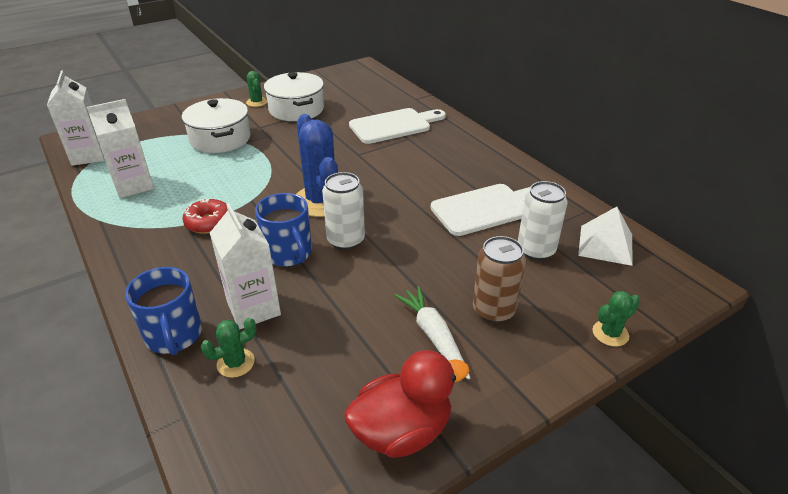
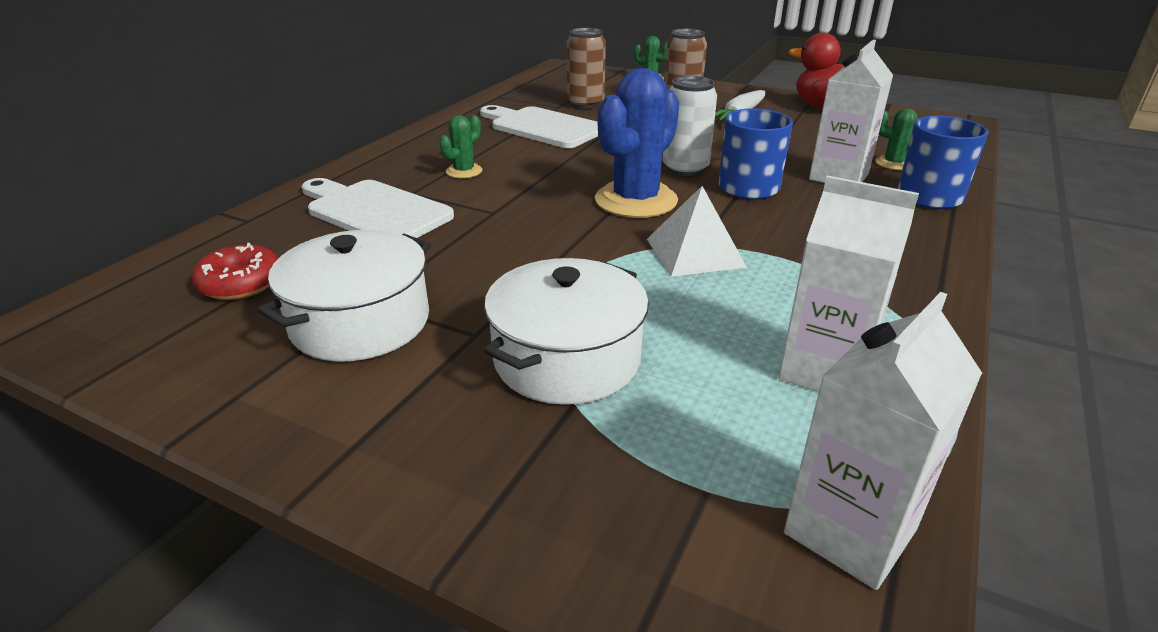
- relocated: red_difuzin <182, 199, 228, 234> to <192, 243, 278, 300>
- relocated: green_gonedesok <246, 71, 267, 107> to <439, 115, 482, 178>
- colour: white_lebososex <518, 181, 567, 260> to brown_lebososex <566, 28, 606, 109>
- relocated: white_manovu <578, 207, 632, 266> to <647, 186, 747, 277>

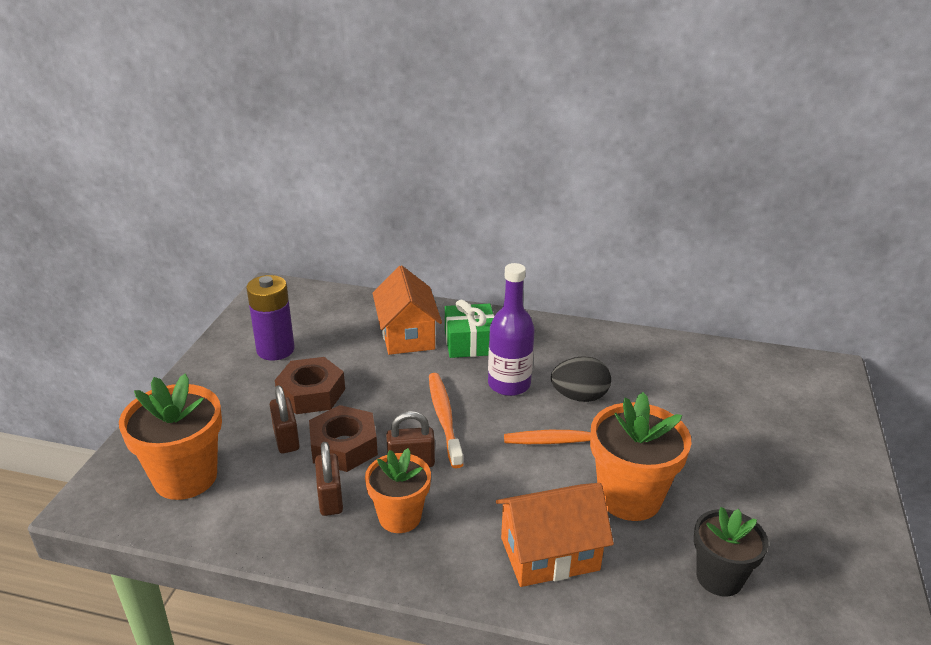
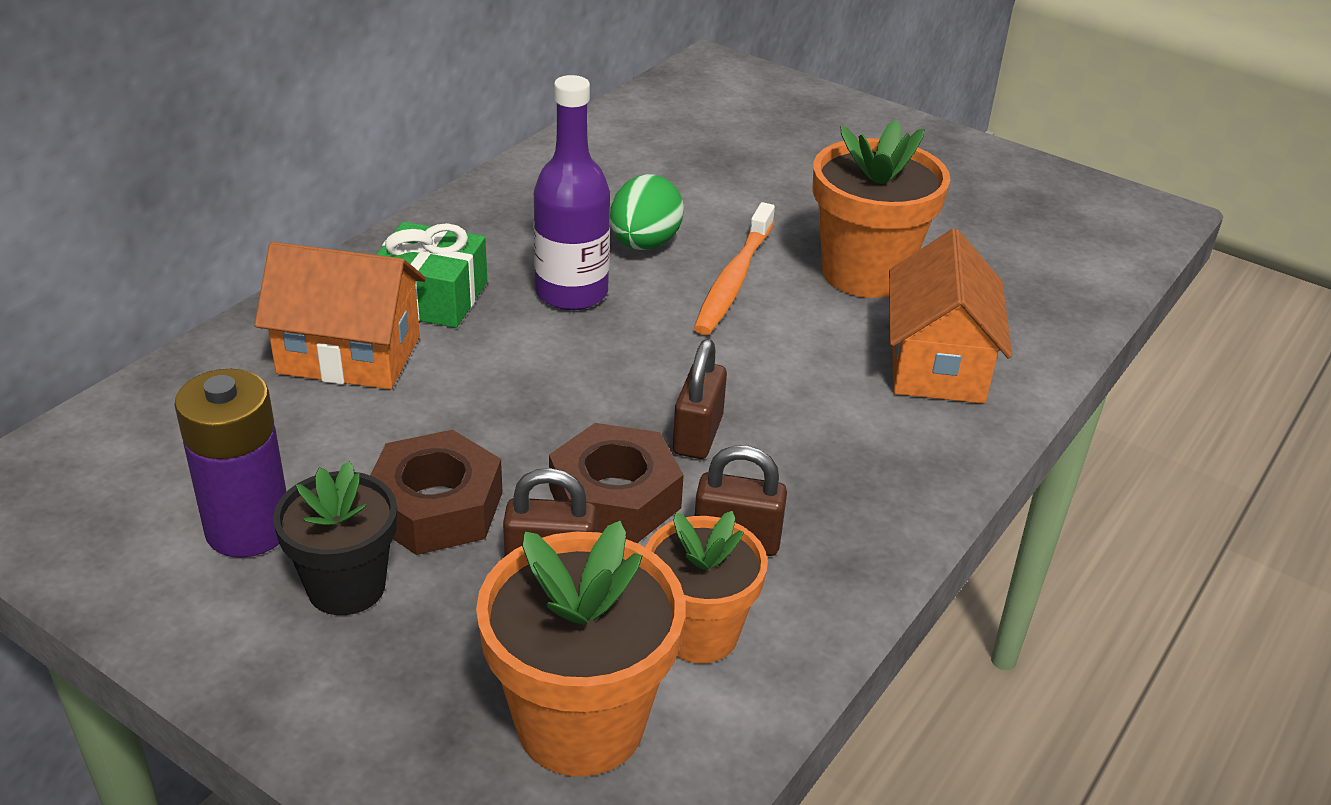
- relocated: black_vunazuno <694, 507, 768, 597> to <273, 461, 397, 615>
- colour: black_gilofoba <551, 356, 611, 402> to green_gilofoba <610, 174, 684, 250>
- relocated: orange_vunazuno <365, 448, 431, 533> to <646, 511, 768, 663>
- missing: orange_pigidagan <429, 373, 463, 468>

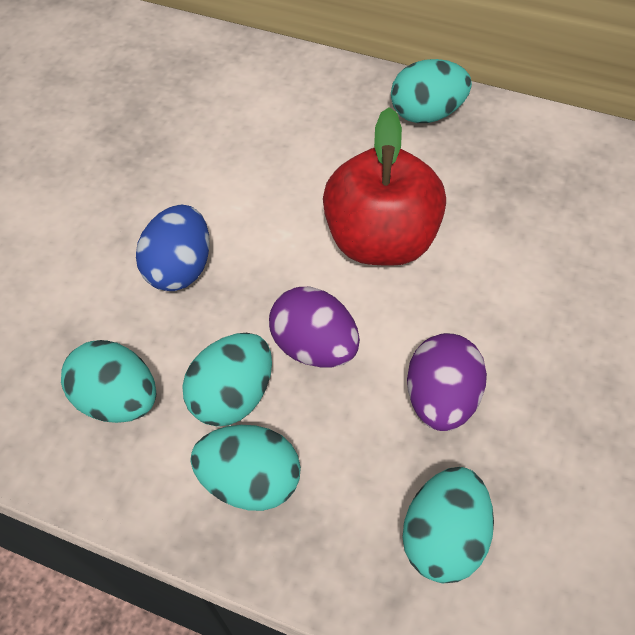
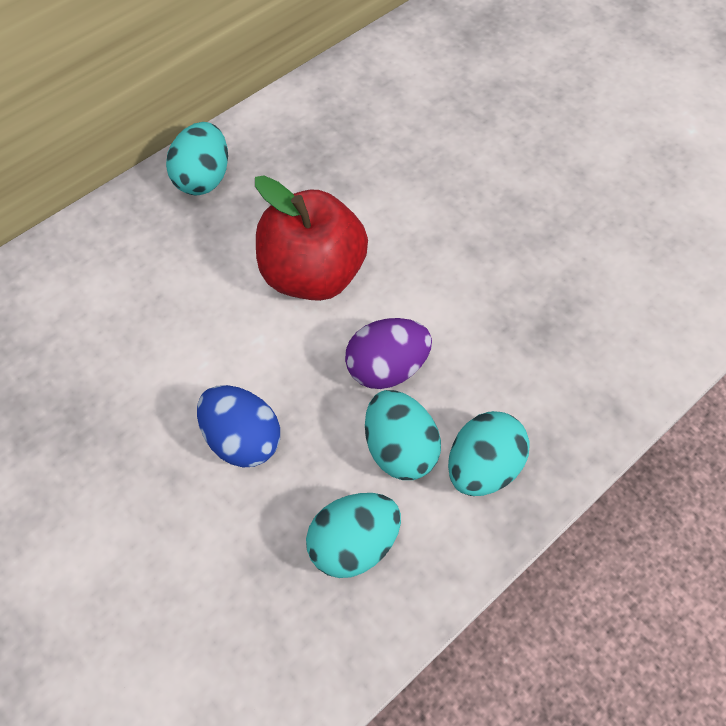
- missing: turquoise_gilofoba <402, 467, 494, 583>
- missing: purple_gilofoba <407, 333, 487, 431>

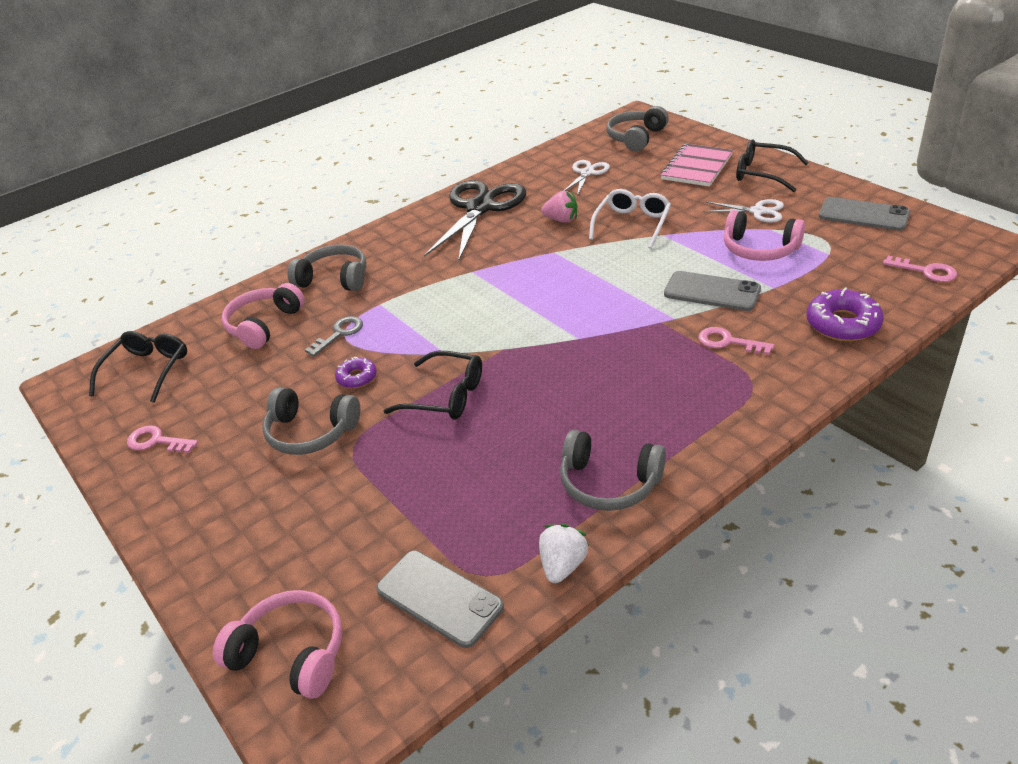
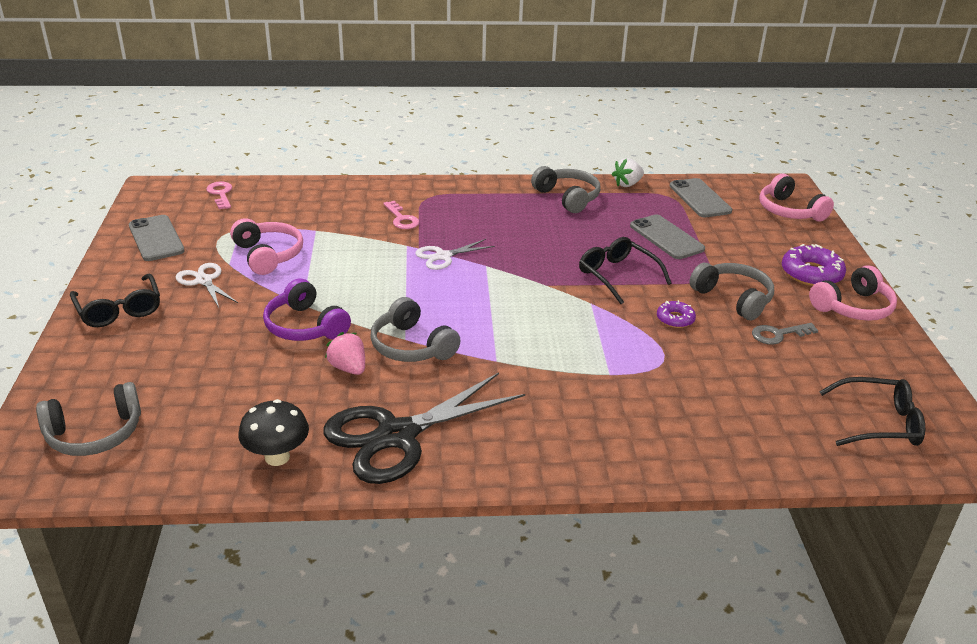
- appeared: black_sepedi <238, 399, 309, 466>
- exchanged: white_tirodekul <589, 189, 671, 249> to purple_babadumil <263, 279, 351, 341>
- relocated: grey_babadumil <288, 244, 366, 291> to <370, 297, 461, 362>
- relocated: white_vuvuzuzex <564, 160, 610, 196> to <415, 239, 495, 270>
- relocated: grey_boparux <664, 271, 761, 311> to <630, 214, 705, 259>
- relocated: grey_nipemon <305, 316, 363, 357> to <752, 323, 818, 345>
- relocated: purple_difuzin <807, 287, 884, 341> to <782, 244, 846, 286>
- relocated: pink_babadumil <222, 283, 305, 349> to <809, 265, 897, 321>
- spun: black_tirodekul <89, 331, 187, 403> = <819, 377, 925, 446> 135 degrees counterclockwise
- missing: pink_nipemon <127, 425, 198, 453>
- missing: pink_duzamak <661, 144, 733, 187>

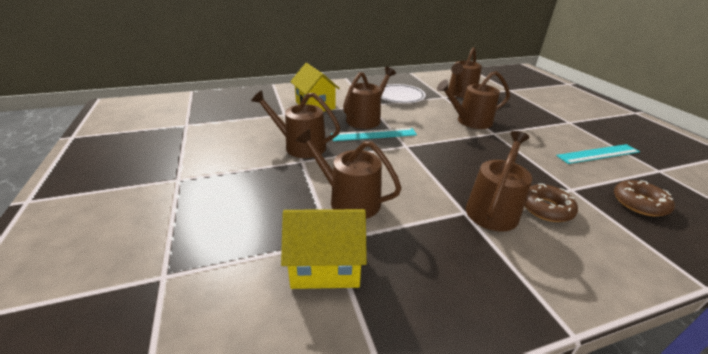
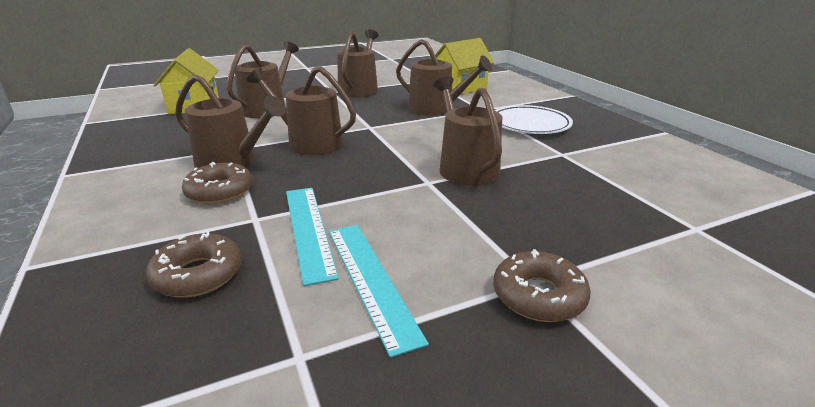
- relocated: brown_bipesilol <448, 47, 482, 98> to <247, 66, 356, 155>
- relocated: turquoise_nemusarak <331, 128, 417, 141> to <286, 188, 339, 286>
- appeared: brown_difuzin <493, 249, 591, 322>

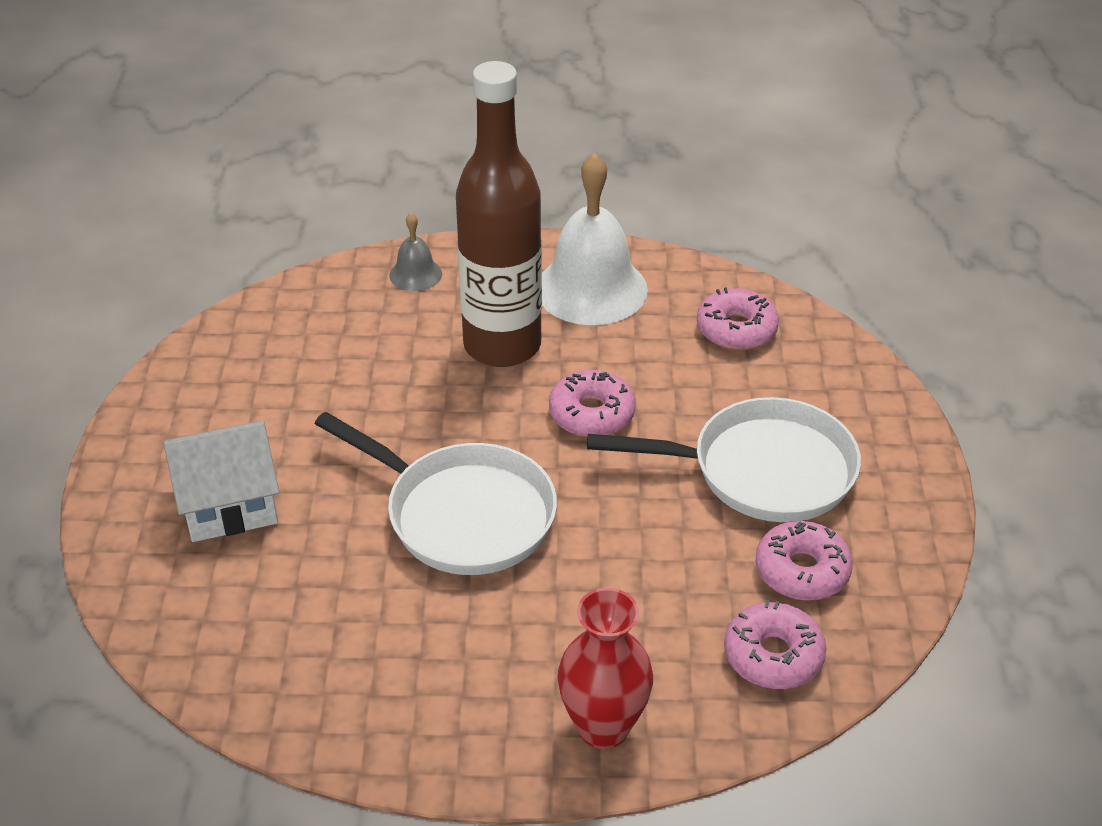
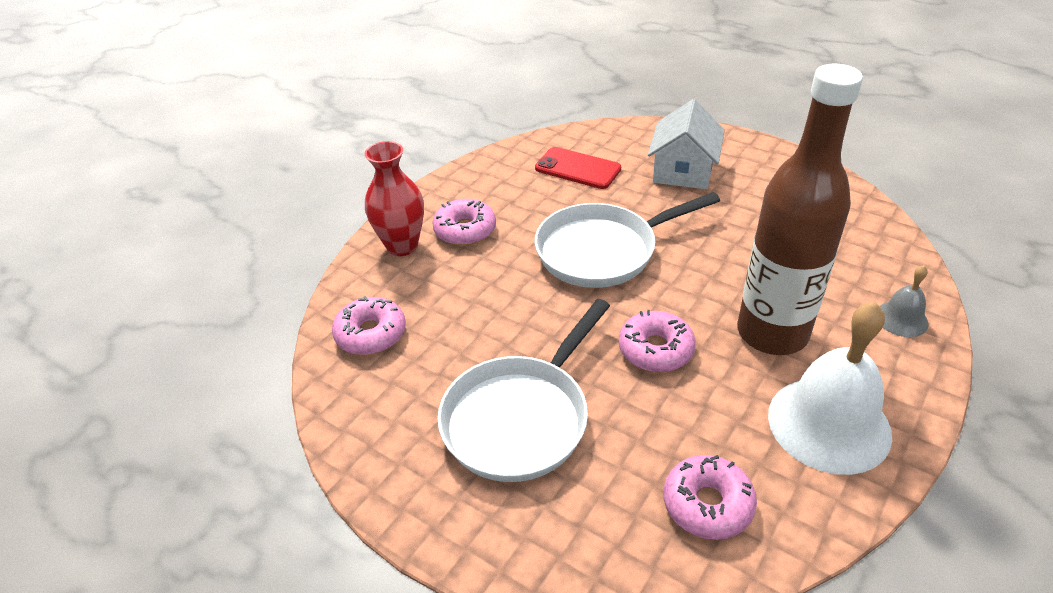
- relocated: pink_difuzin <755, 521, 853, 601> to <432, 199, 496, 246>
- appeared: red_boparux <535, 147, 621, 189>

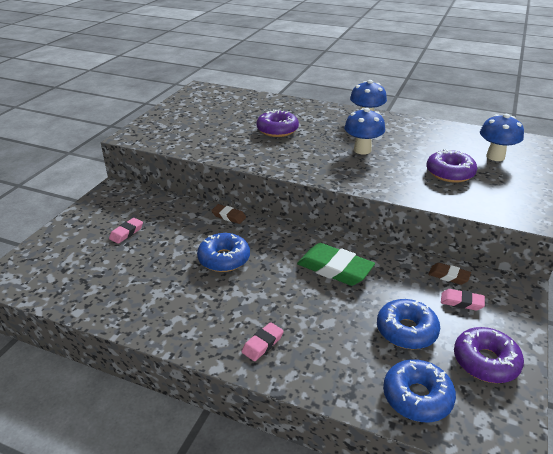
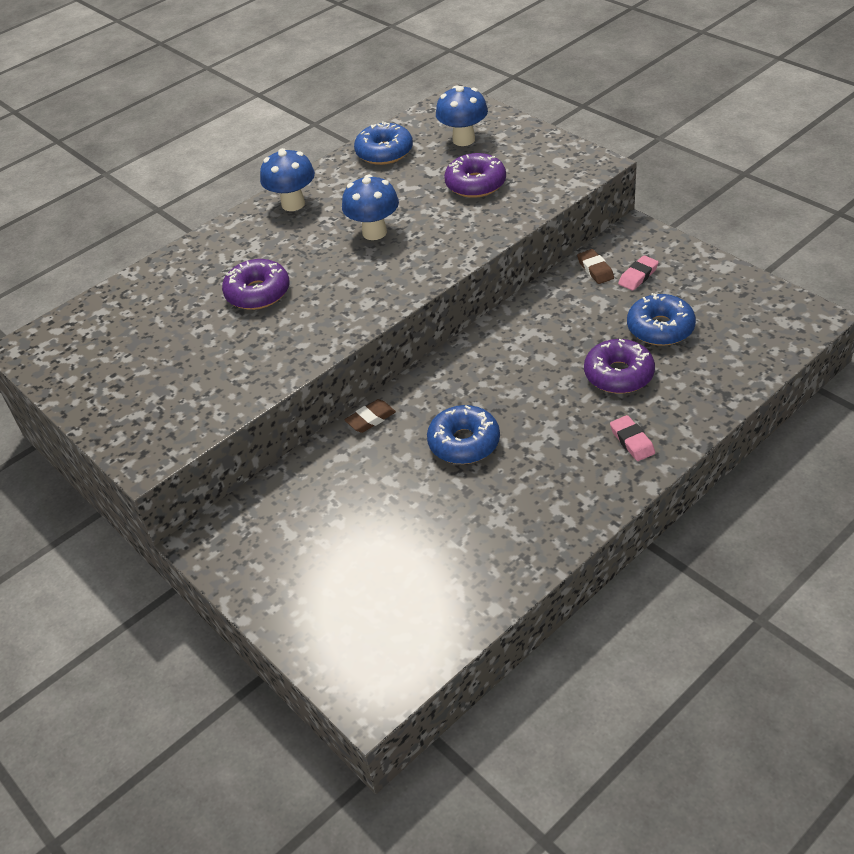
- relocated: blue_difuzin <383, 359, 456, 422> to <354, 121, 413, 165>
- spun: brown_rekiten <428, 263, 471, 285> = <577, 249, 614, 284> 75 degrees counterclockwise
- relocated: purple_difuzin <454, 327, 524, 383> to <584, 339, 655, 394>
- missing: pink_rekiten <109, 218, 143, 244>
- missing: green_rekiten <297, 243, 375, 286>

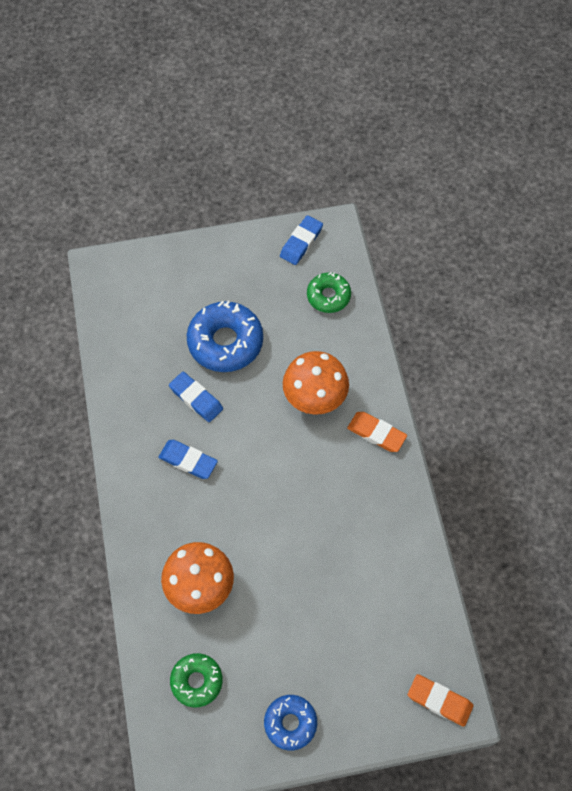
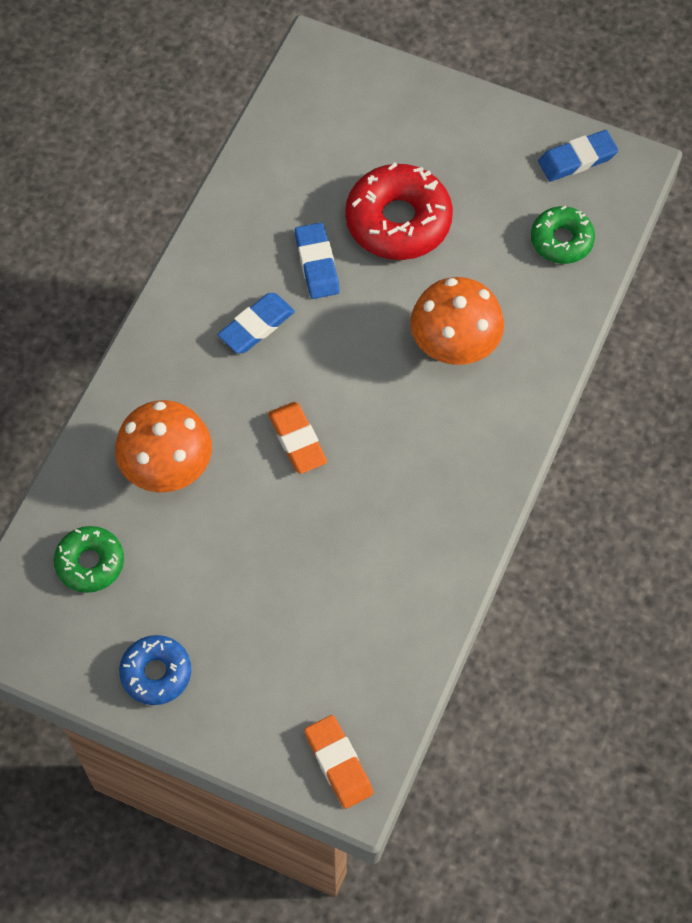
- spun: blue_rekiten <158, 440, 218, 479> = <218, 293, 295, 353> 75 degrees clockwise
- relocated: orange_rekiten <347, 412, 407, 452> to <268, 402, 327, 474>
- colour: blue_difuzin <187, 301, 263, 372> to red_difuzin <345, 163, 453, 260>

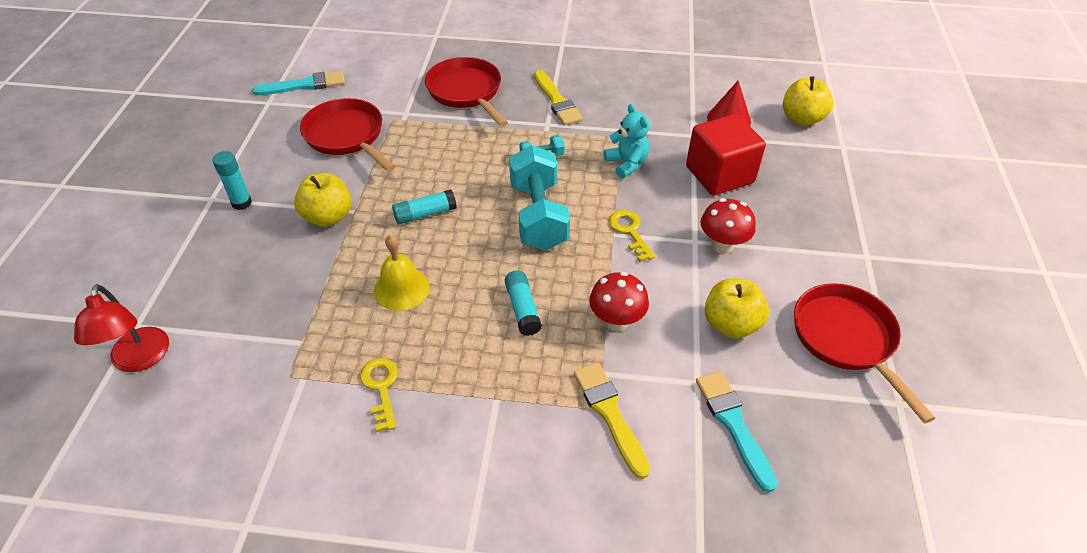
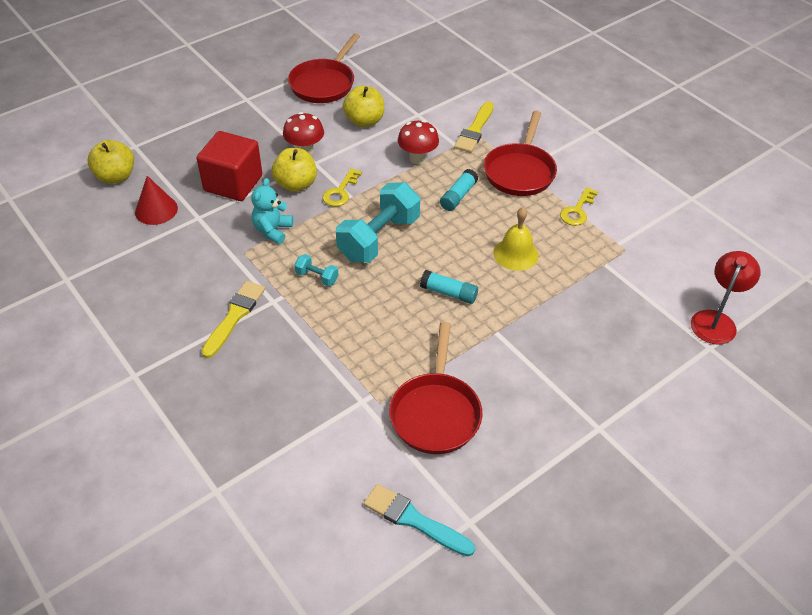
- relocated: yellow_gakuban <294, 173, 352, 227> to <272, 148, 317, 192>
- relocated: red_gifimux <425, 57, 508, 127> to <484, 111, 557, 196>
- missing: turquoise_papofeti <212, 151, 252, 210>
- missing: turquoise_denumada <696, 371, 777, 493>

